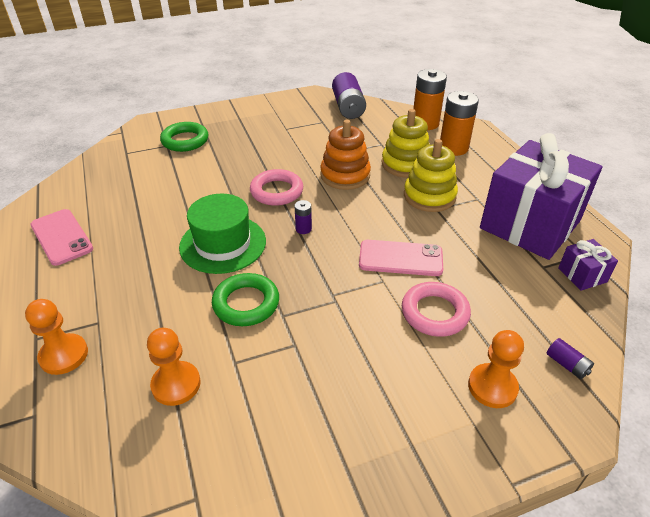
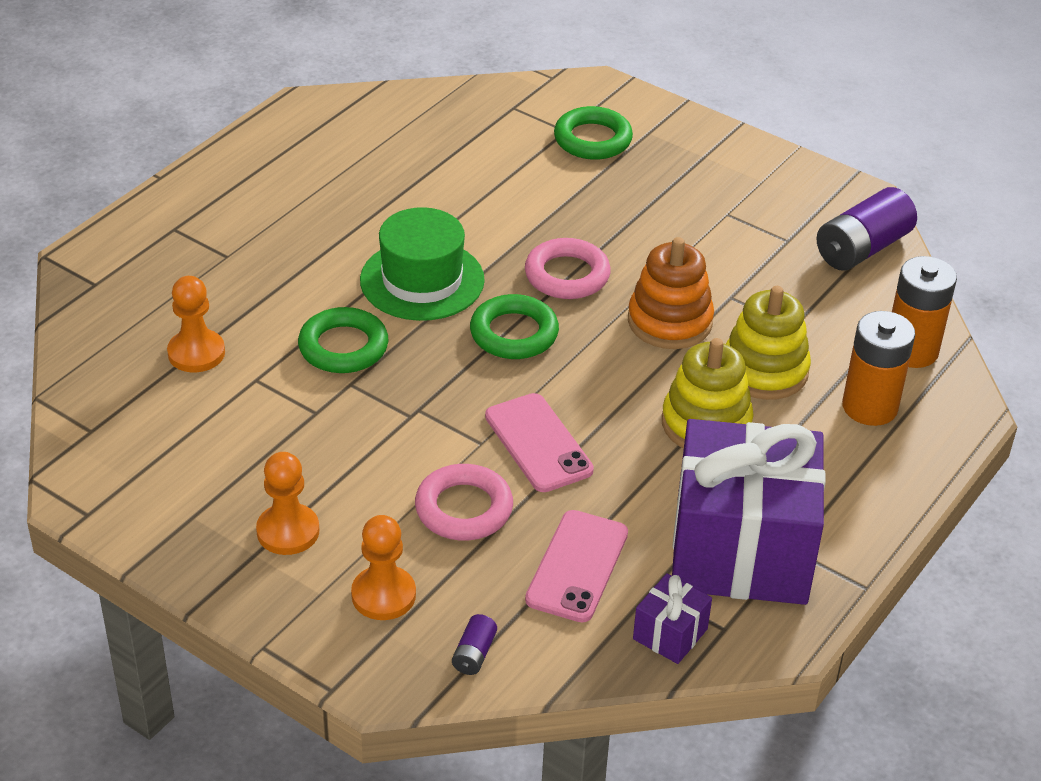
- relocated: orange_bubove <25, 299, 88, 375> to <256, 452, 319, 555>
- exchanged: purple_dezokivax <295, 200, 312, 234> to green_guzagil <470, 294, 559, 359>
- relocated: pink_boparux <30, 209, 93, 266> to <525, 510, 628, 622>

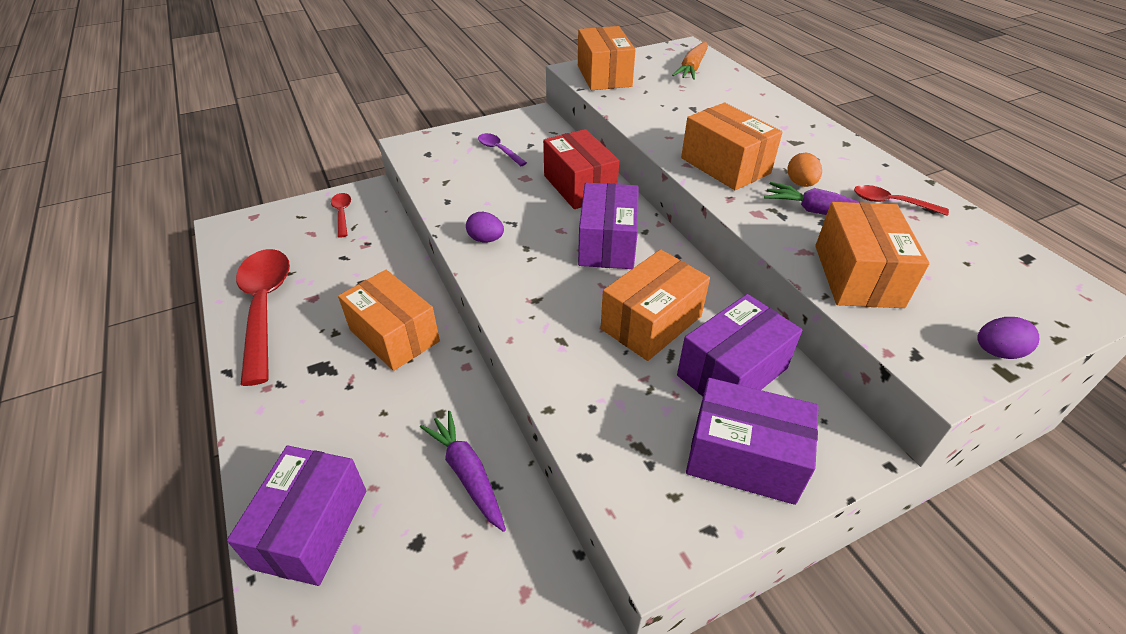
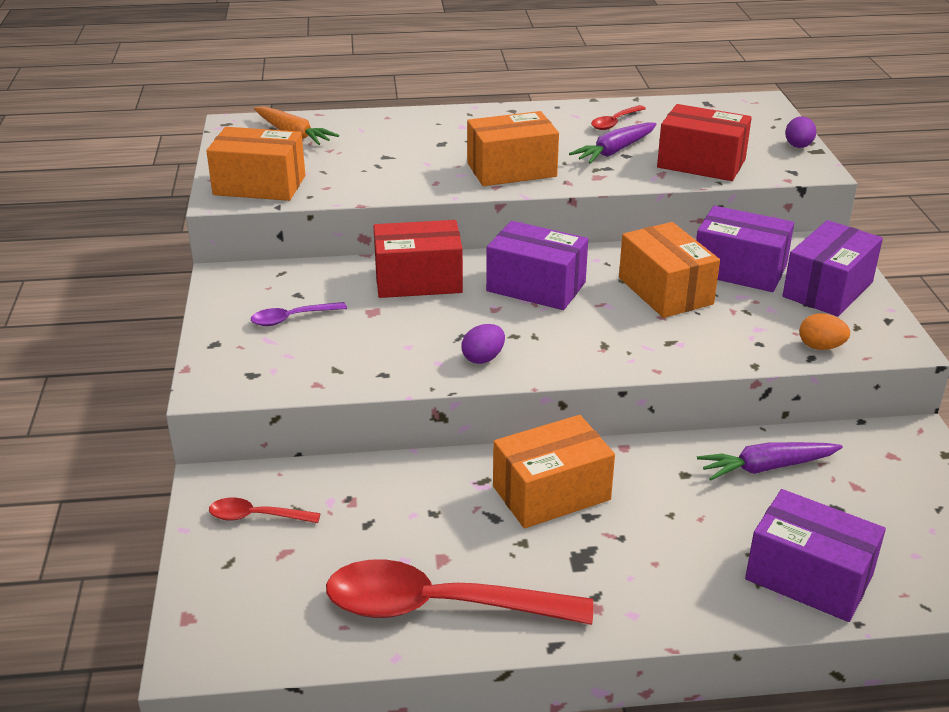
- colour: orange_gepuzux <815, 202, 930, 308> to red_gepuzux <657, 104, 752, 181>
- spun: purple_gepuzux <677, 294, 803, 396> = <696, 206, 794, 292> 45 degrees counterclockwise
- relocated: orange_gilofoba <787, 153, 822, 187> to <799, 313, 850, 350>

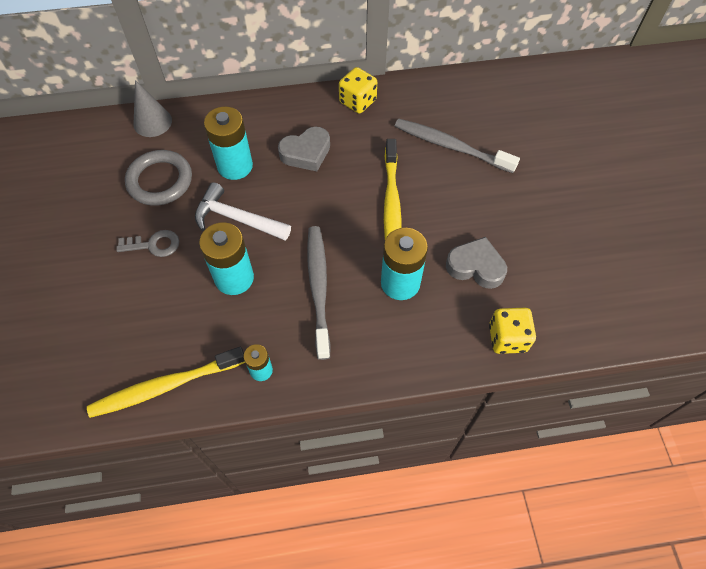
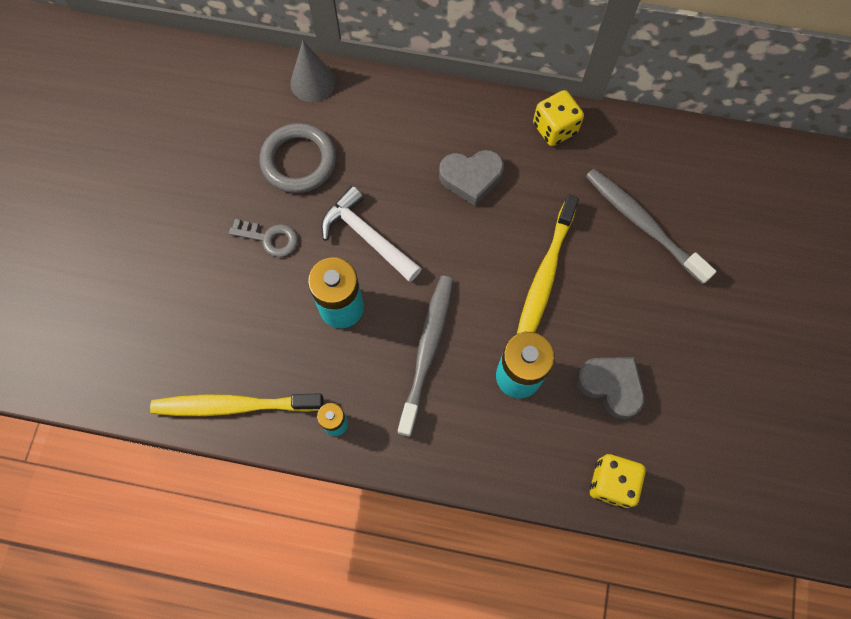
- missing: turquoise_dezokivax <204, 107, 253, 180>

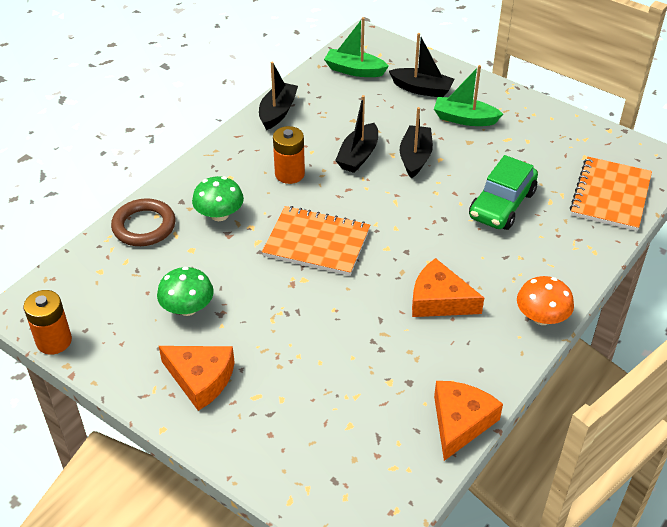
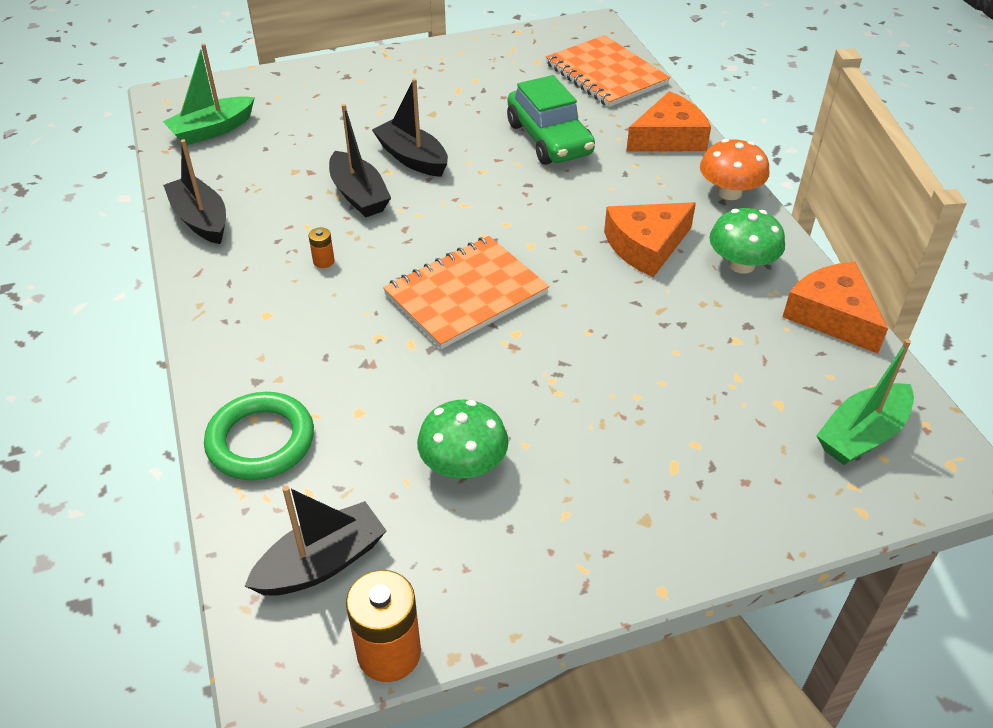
- colour: brown_guzagil <111, 198, 175, 246> to green_guzagil <204, 392, 314, 480>
- relocated: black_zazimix <389, 33, 454, 97> to <245, 486, 386, 596>
- size: orange_dezokivax <273, 126, 305, 184> = <309, 227, 334, 268> x0.48
- relocated: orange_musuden <159, 346, 235, 411> to <626, 91, 711, 151>
- relocated: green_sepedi <192, 176, 244, 221> to <709, 208, 785, 273>
- relocated: green_zazimix <434, 65, 503, 126> to <816, 339, 914, 465>

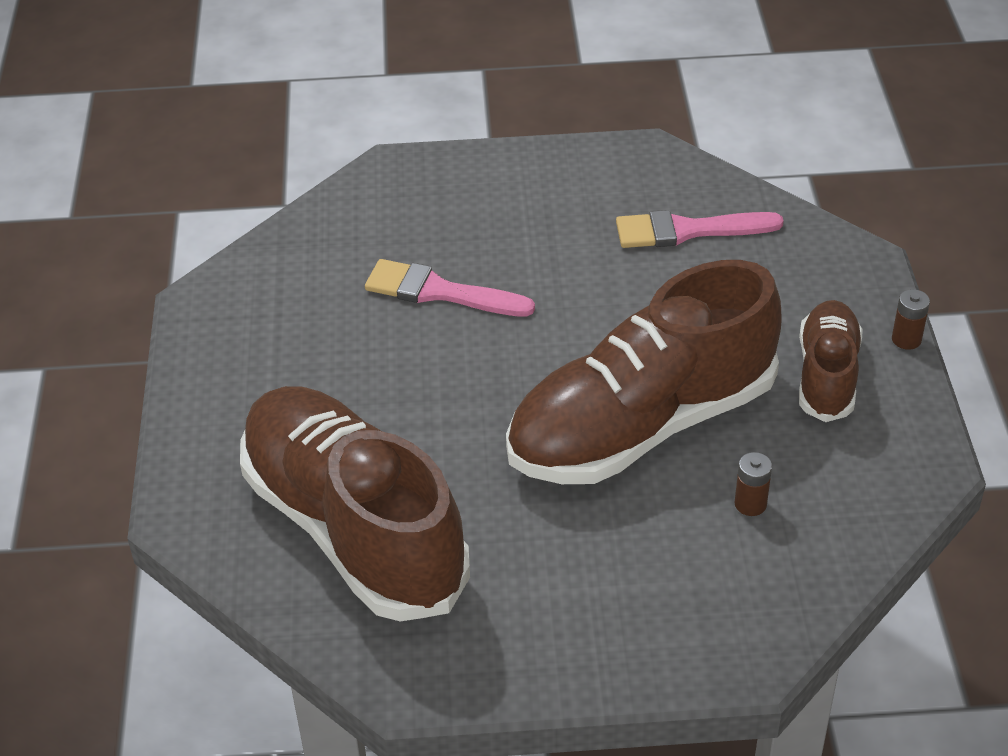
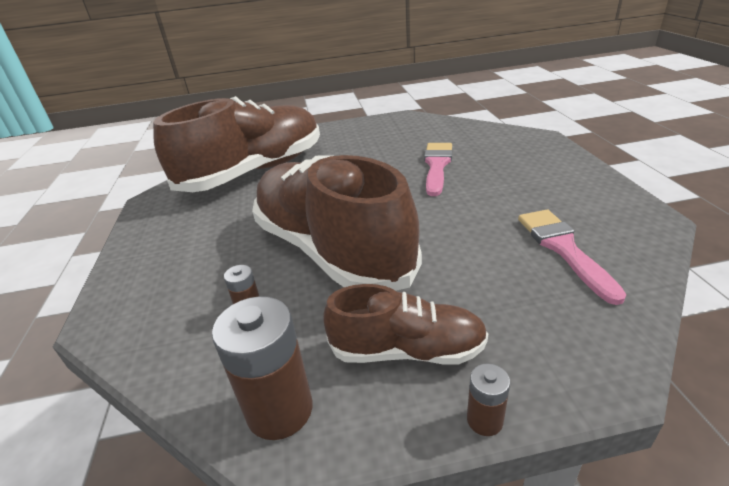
- appeared: brown_dezokivax <212, 296, 313, 440>

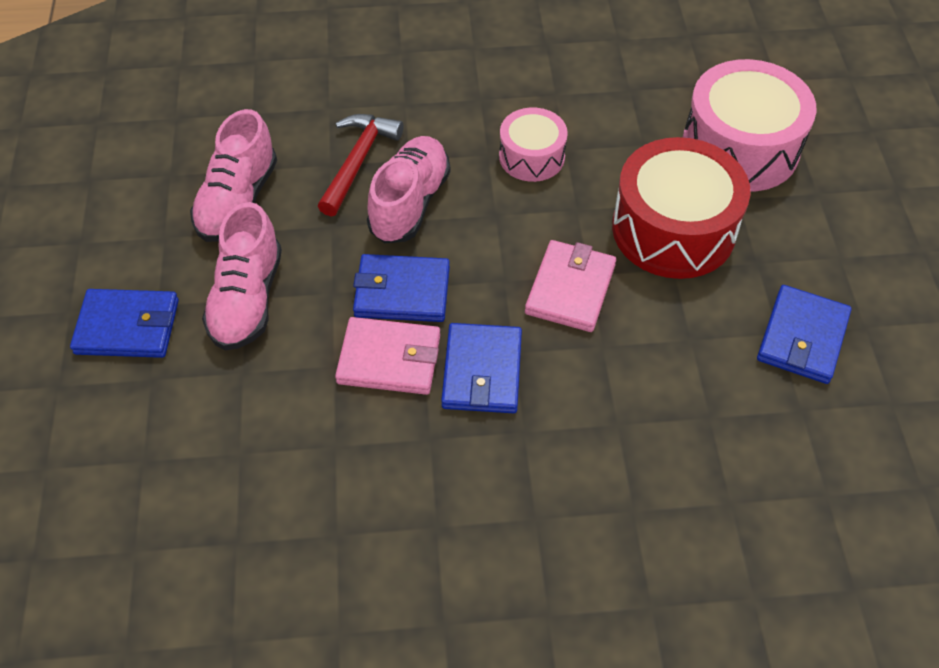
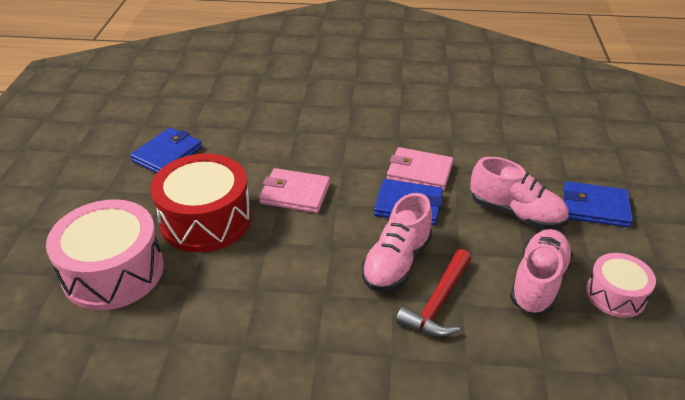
- spun: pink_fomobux <525, 240, 616, 332> = <259, 168, 330, 213> 75 degrees clockwise
- spun: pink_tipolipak <202, 202, 282, 350> = <470, 157, 569, 229> 105 degrees clockwise
- relocated: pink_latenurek <499, 107, 568, 182> to <586, 253, 656, 318>
- missing: blue_fomobux <441, 323, 522, 413>

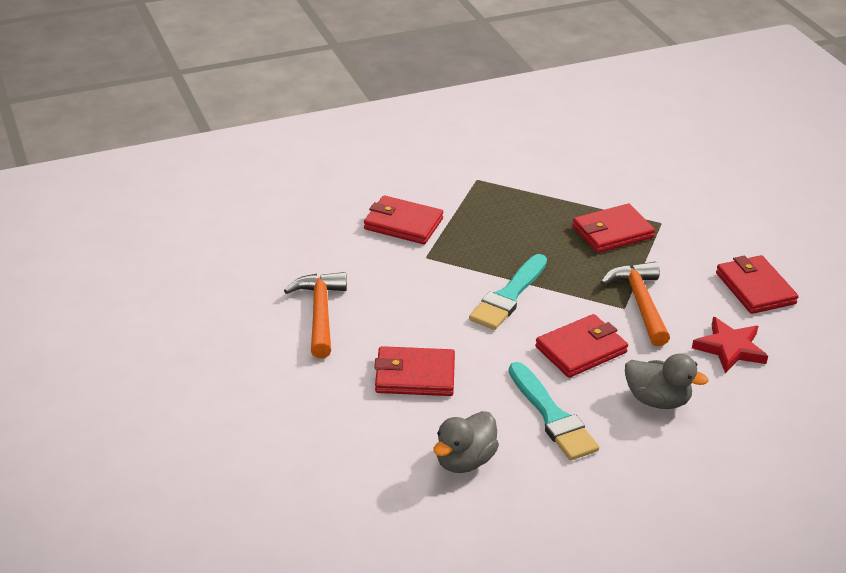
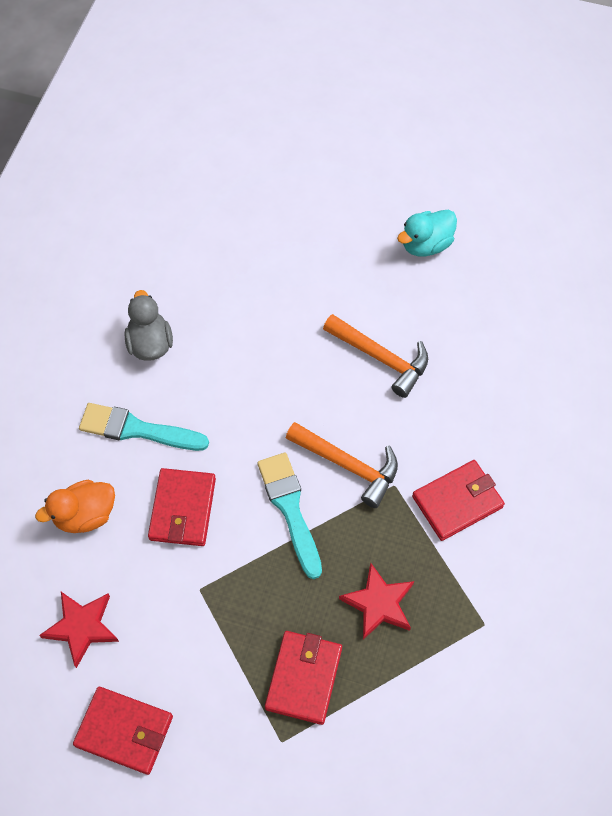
- colour: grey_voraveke <625, 354, 709, 409> to orange_voraveke <35, 480, 115, 533>
- relocated: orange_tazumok <601, 262, 670, 346> to <286, 422, 398, 508>
- appeared: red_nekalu <339, 563, 414, 640>
- appeared: turquoise_voraveke <397, 210, 457, 257>
- missing: red_fomobux <374, 346, 455, 396>

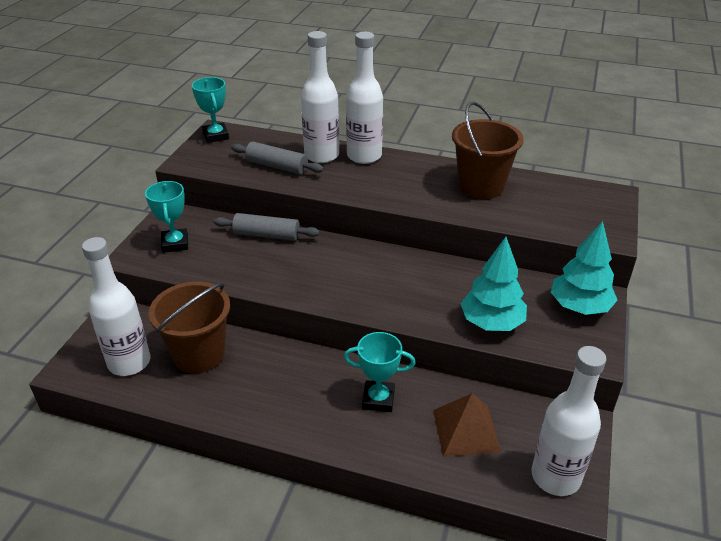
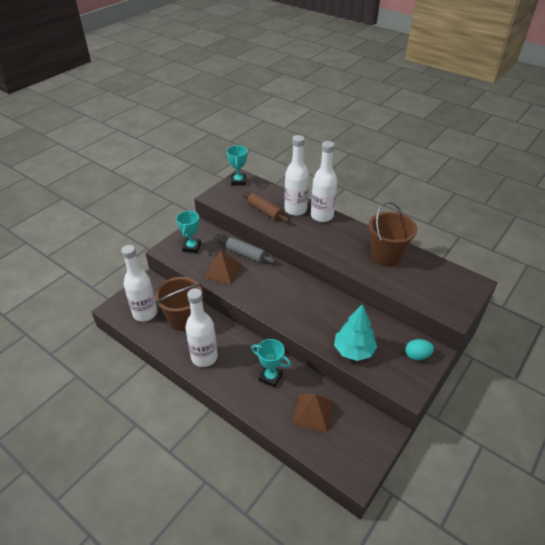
- relocated: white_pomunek <531, 346, 606, 496> to <185, 288, 218, 367>
- appeared: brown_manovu <203, 250, 242, 285>
- colour: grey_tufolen <231, 142, 324, 175> to brown_tufolen <242, 192, 290, 223>
- exchanged: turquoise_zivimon <551, 221, 617, 315> to turquoise_gilofoba <405, 339, 434, 361>

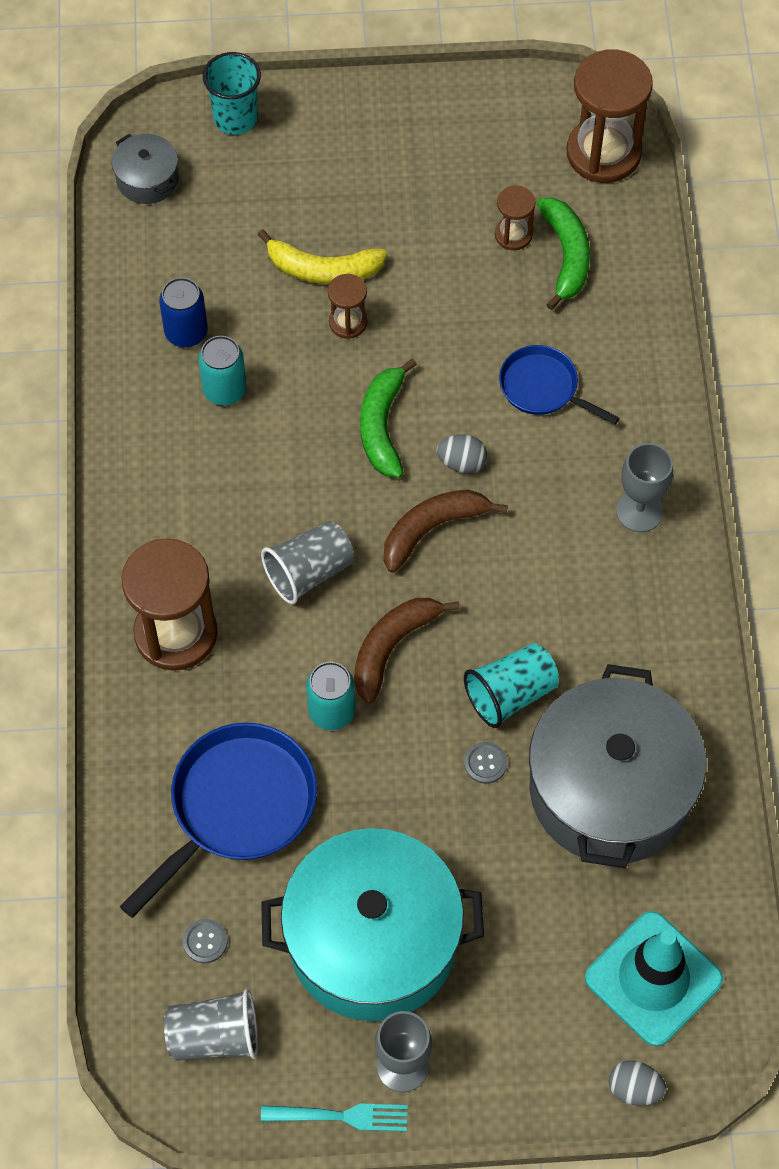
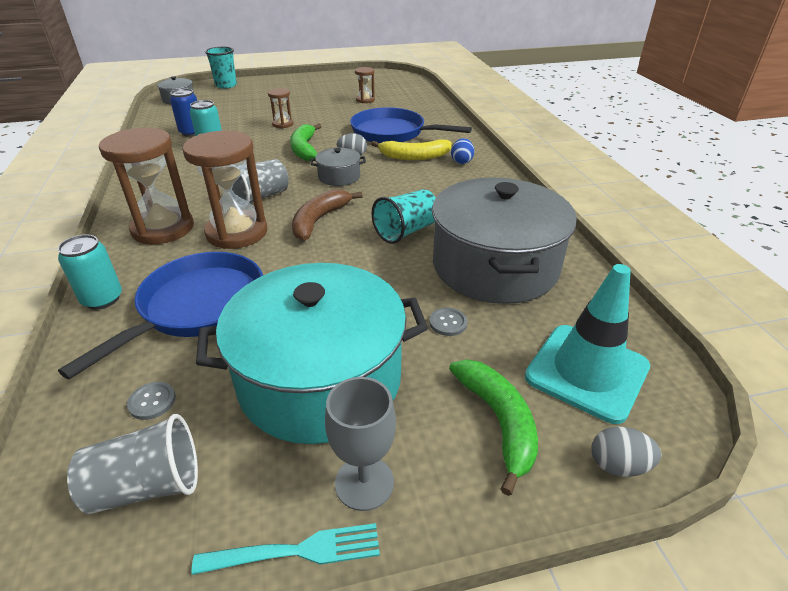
- relocated: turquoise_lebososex <306, 662, 355, 730> to <58, 235, 122, 310>
- relocated: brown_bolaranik <567, 50, 653, 183> to <182, 131, 267, 249>
- exchanged: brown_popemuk <384, 490, 508, 573> to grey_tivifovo <310, 148, 366, 186>
- size: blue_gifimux <499, 345, 619, 425> = <350, 107, 472, 143> x1.69
- relocated: yellow_popemuk <258, 229, 387, 284> to <371, 139, 452, 160>
- relocated: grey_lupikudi <464, 742, 507, 784> to <429, 308, 468, 336>
- relocated: green_popemuk <537, 198, 590, 310> to <449, 359, 538, 496>
- exchanged: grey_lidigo <616, 443, 673, 532> to blue_gilofoba <451, 138, 474, 164>

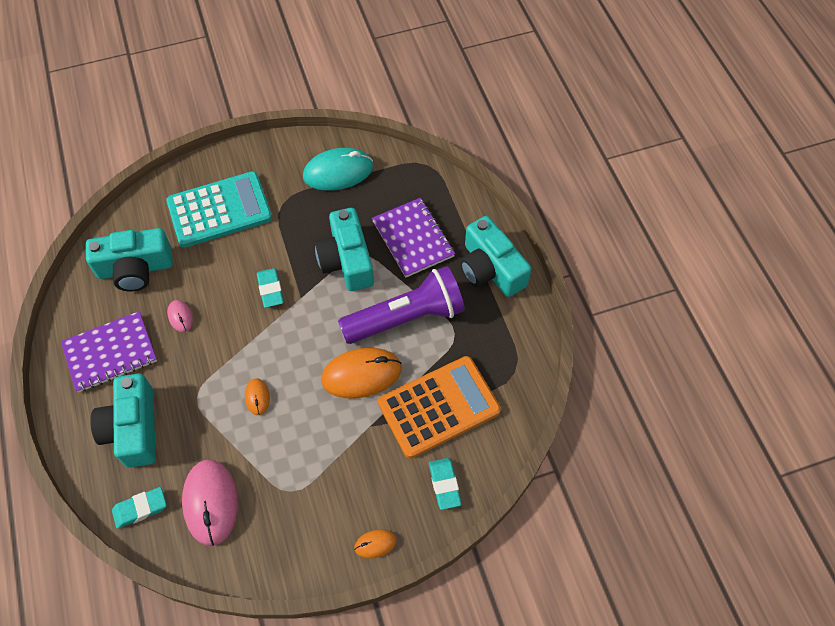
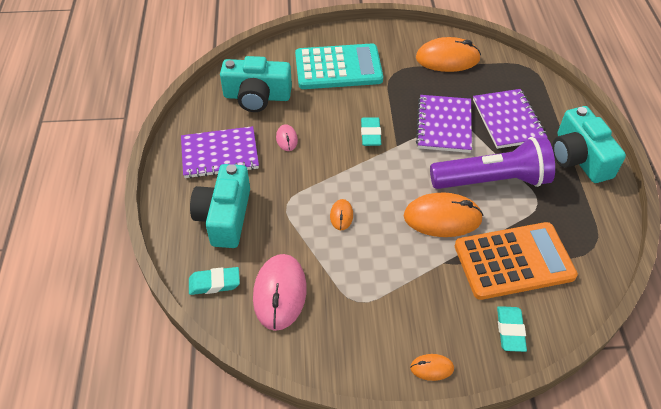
- colour: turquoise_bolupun <303, 148, 373, 191> to orange_bolupun <416, 37, 481, 72>
- exchanged: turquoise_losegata <315, 208, 374, 291> to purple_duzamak <416, 95, 472, 153>

